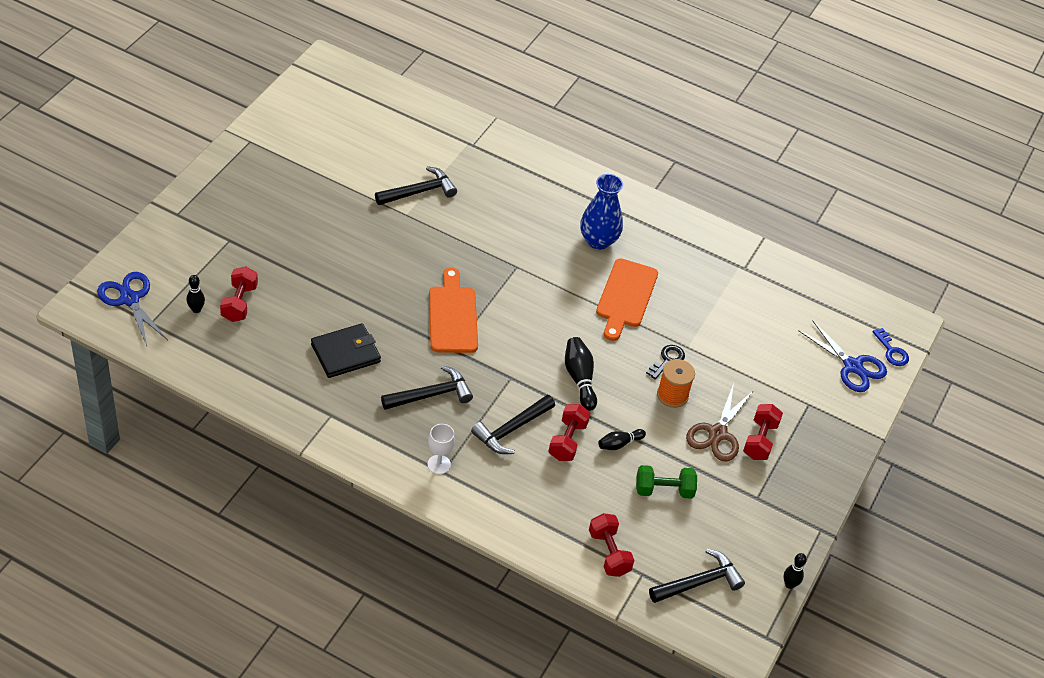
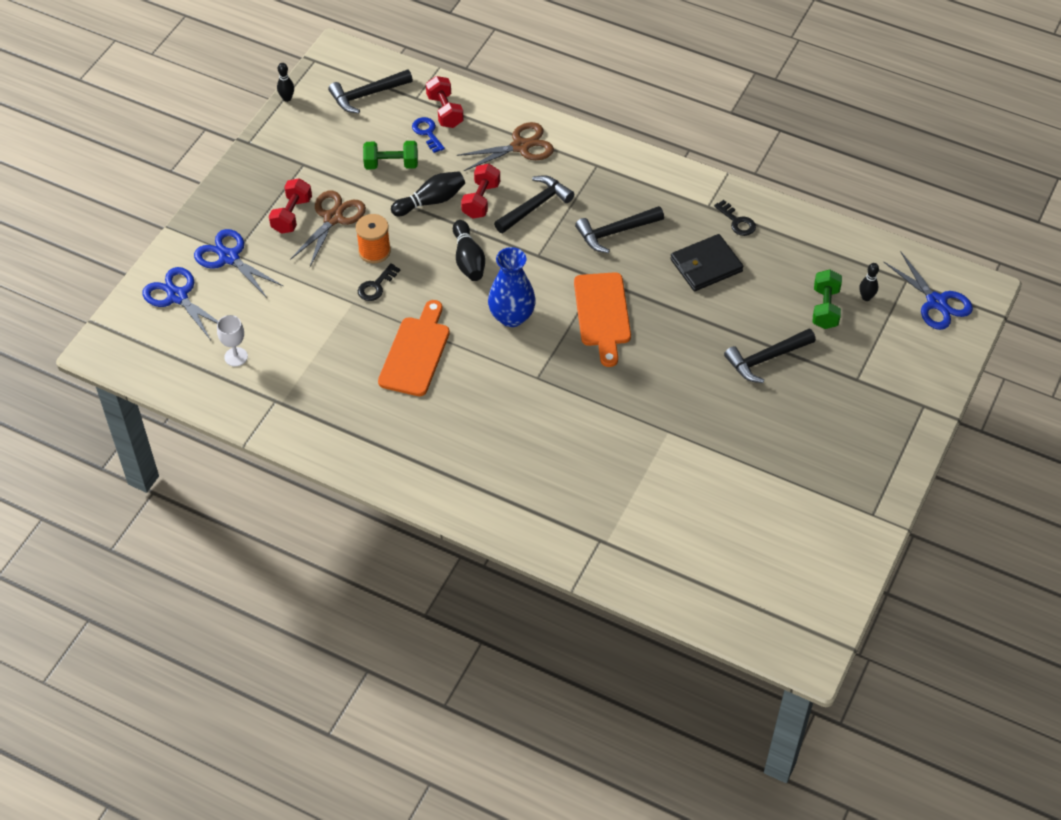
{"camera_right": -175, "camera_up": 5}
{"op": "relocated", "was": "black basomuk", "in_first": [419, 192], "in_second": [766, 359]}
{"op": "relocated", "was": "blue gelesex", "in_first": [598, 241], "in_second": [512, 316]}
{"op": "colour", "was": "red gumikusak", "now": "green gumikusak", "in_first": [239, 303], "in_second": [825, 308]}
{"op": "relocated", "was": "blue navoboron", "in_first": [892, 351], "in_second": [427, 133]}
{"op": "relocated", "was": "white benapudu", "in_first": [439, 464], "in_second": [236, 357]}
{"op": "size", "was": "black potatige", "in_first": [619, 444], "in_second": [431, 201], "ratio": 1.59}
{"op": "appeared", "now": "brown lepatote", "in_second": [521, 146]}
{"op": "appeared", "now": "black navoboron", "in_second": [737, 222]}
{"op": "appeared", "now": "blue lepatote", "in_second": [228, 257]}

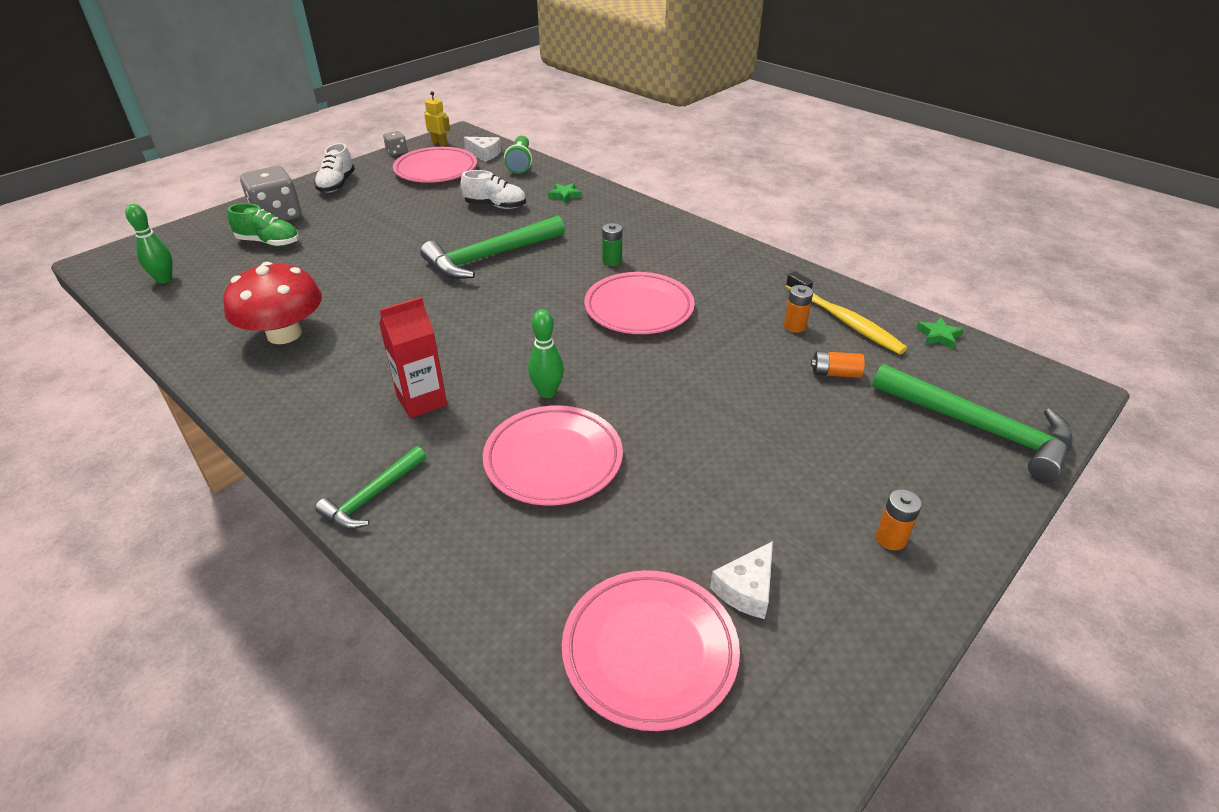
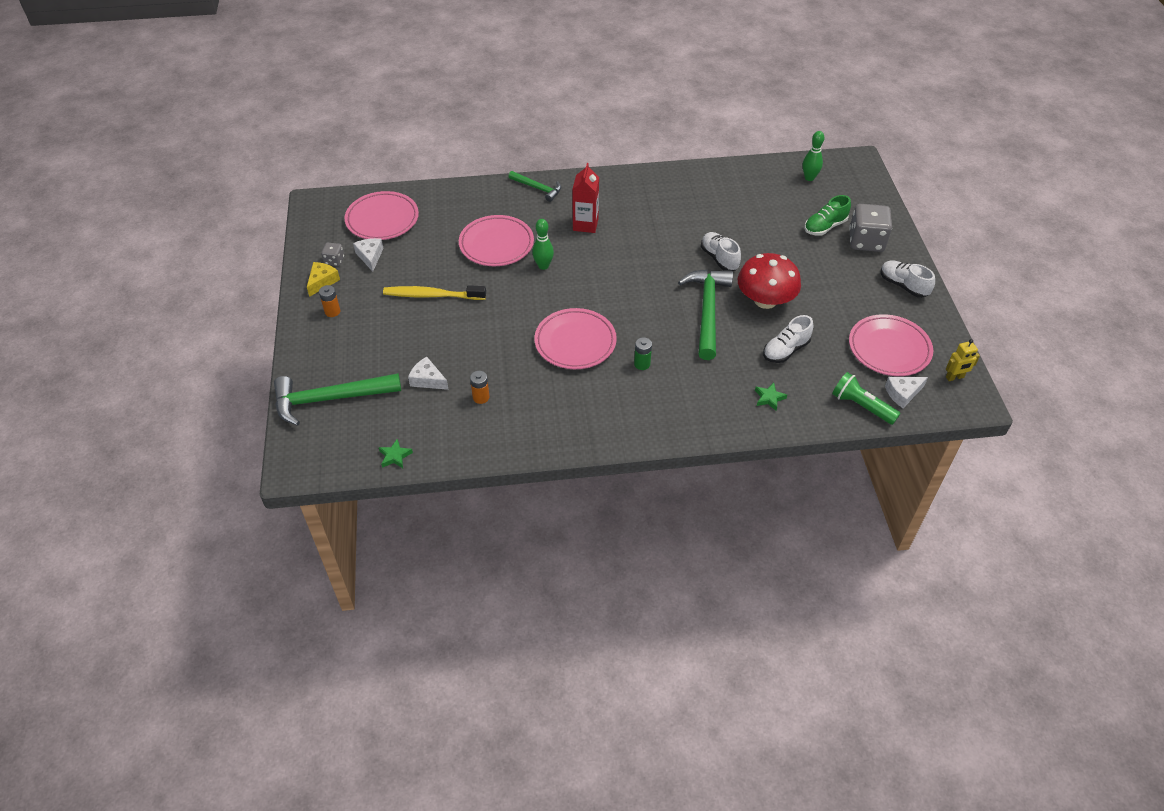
{"camera_right": 130, "camera_up": 10}
{"op": "relocated", "was": "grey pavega", "in_first": [397, 152], "in_second": [334, 261]}
{"op": "relocated", "was": "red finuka", "in_first": [284, 334], "in_second": [765, 300]}
{"op": "relocated", "was": "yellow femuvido", "in_first": [845, 321], "in_second": [432, 295]}
{"op": "exchanged", "was": "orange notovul", "now": "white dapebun", "in_first": [835, 373], "in_second": [427, 380]}
{"op": "spun", "was": "green basomuk", "in_first": [372, 496], "in_second": [537, 188], "clockwise": 135}
{"op": "appeared", "now": "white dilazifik", "in_second": [719, 258]}
{"op": "appeared", "now": "yellow dapebun", "in_second": [322, 281]}

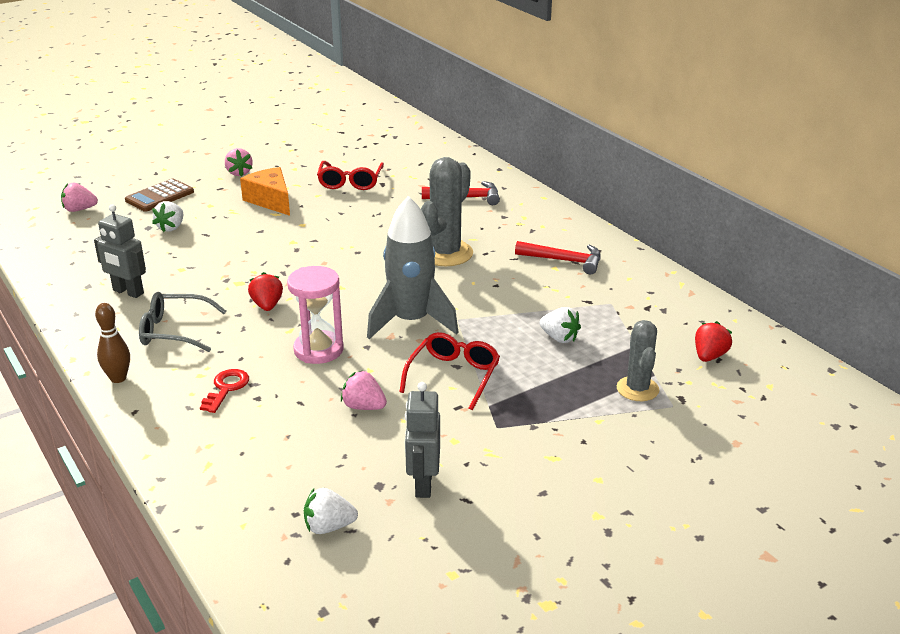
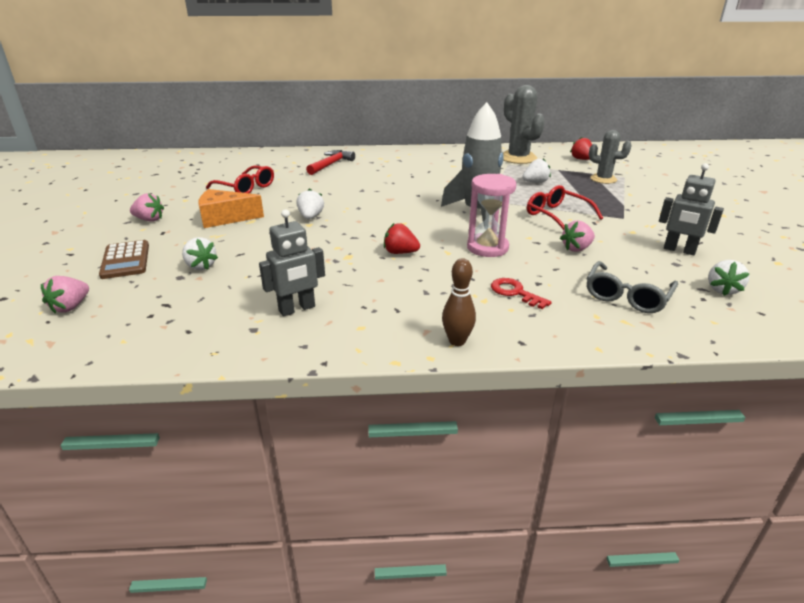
{"camera_right": -60, "camera_up": 0}
{"op": "relocated", "was": "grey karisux", "in_first": [445, 253], "in_second": [518, 158]}
{"op": "missing", "was": "red basomuk", "in_first": [564, 261]}
{"op": "relocated", "was": "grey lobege", "in_first": [174, 331], "in_second": [627, 296]}
{"op": "appeared", "now": "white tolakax", "in_second": [311, 217]}

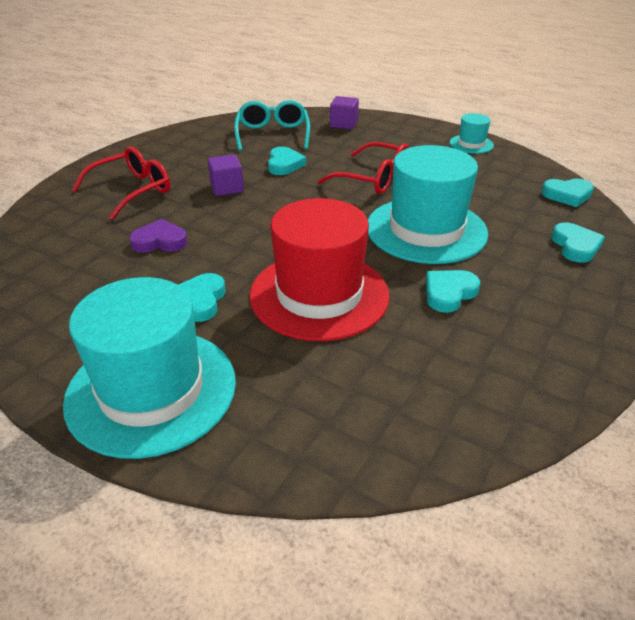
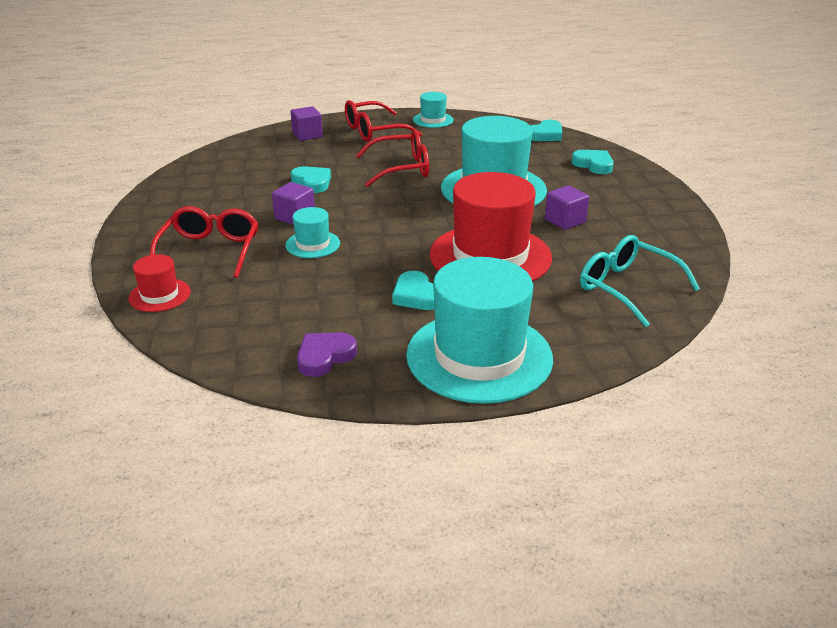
{"camera_right": -40, "camera_up": -5}
{"op": "relocated", "was": "turquoise lobege", "in_first": [273, 134], "in_second": [626, 288]}
{"op": "relocated", "was": "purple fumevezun", "in_first": [160, 241], "in_second": [324, 357]}
{"op": "exchanged", "was": "turquoise fumevezun", "now": "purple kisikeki", "in_first": [449, 293], "in_second": [565, 221]}
{"op": "appeared", "now": "red lobege", "in_second": [373, 131]}
{"op": "appeared", "now": "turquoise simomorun", "in_second": [312, 244]}
{"op": "appeared", "now": "red simomorun", "in_second": [159, 295]}

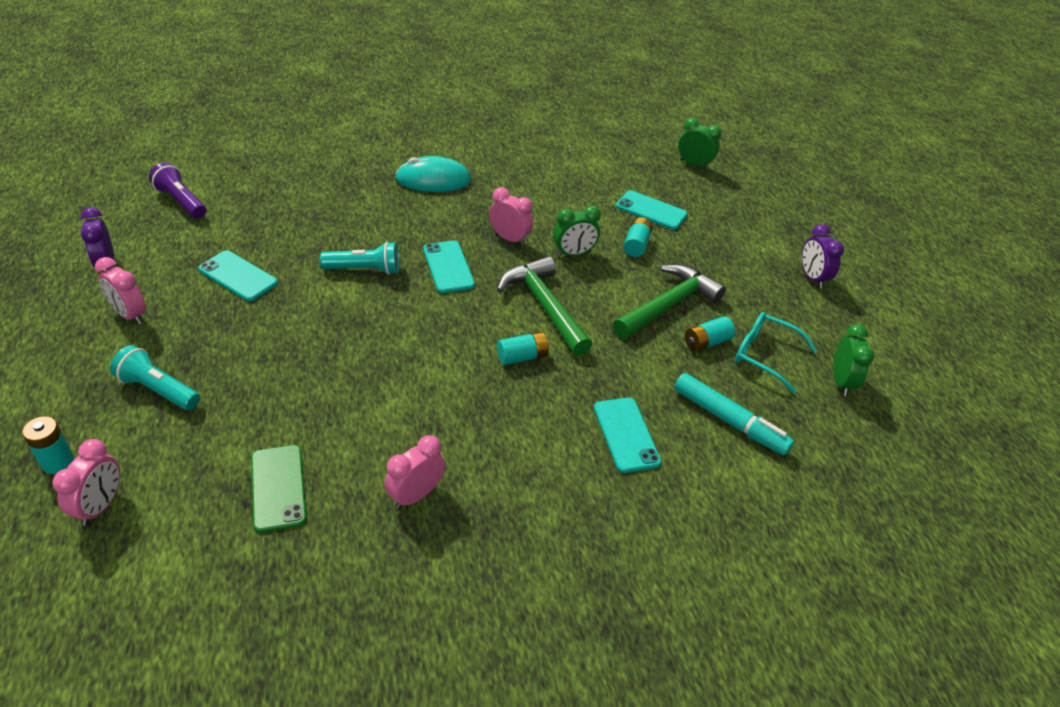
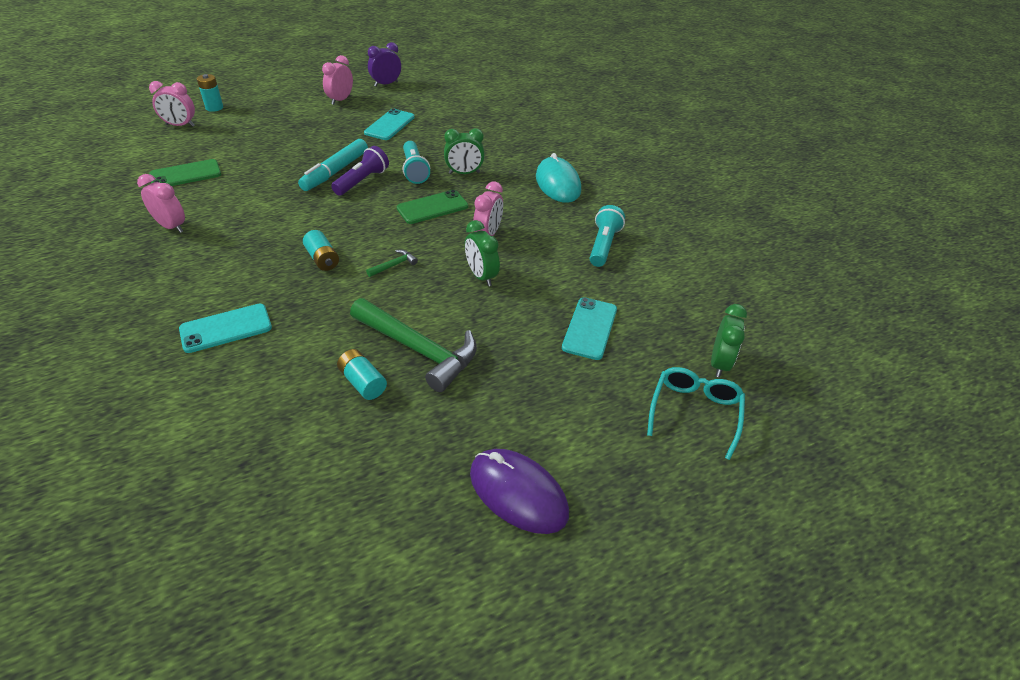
{"camera_right": 80, "camera_up": 0}
{"op": "relocated", "was": "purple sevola", "in_first": [181, 201], "in_second": [362, 181]}
{"op": "missing", "was": "turquoise notovul", "in_first": [636, 245]}
{"op": "exchanged", "was": "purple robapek", "now": "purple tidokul", "in_first": [812, 278], "in_second": [518, 493]}
{"op": "colour", "was": "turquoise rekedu", "now": "green rekedu", "in_first": [448, 267], "in_second": [432, 207]}
{"op": "size", "was": "green basomuk", "in_first": [545, 306], "in_second": [394, 265], "ratio": 0.41}
{"op": "relocated", "was": "turquoise lobege", "in_first": [765, 355], "in_second": [694, 412]}
{"op": "relocated", "was": "green robapek", "in_first": [841, 382], "in_second": [464, 173]}
{"op": "relocated", "was": "turquoise sevola", "in_first": [158, 390], "in_second": [603, 245]}
{"op": "relocated", "was": "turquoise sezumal", "in_first": [729, 420], "in_second": [335, 171]}

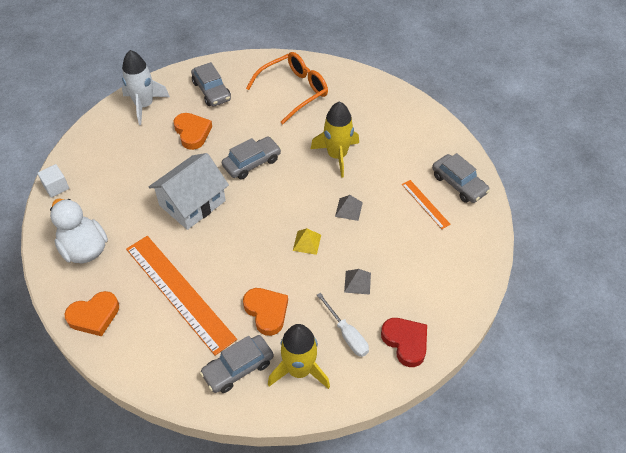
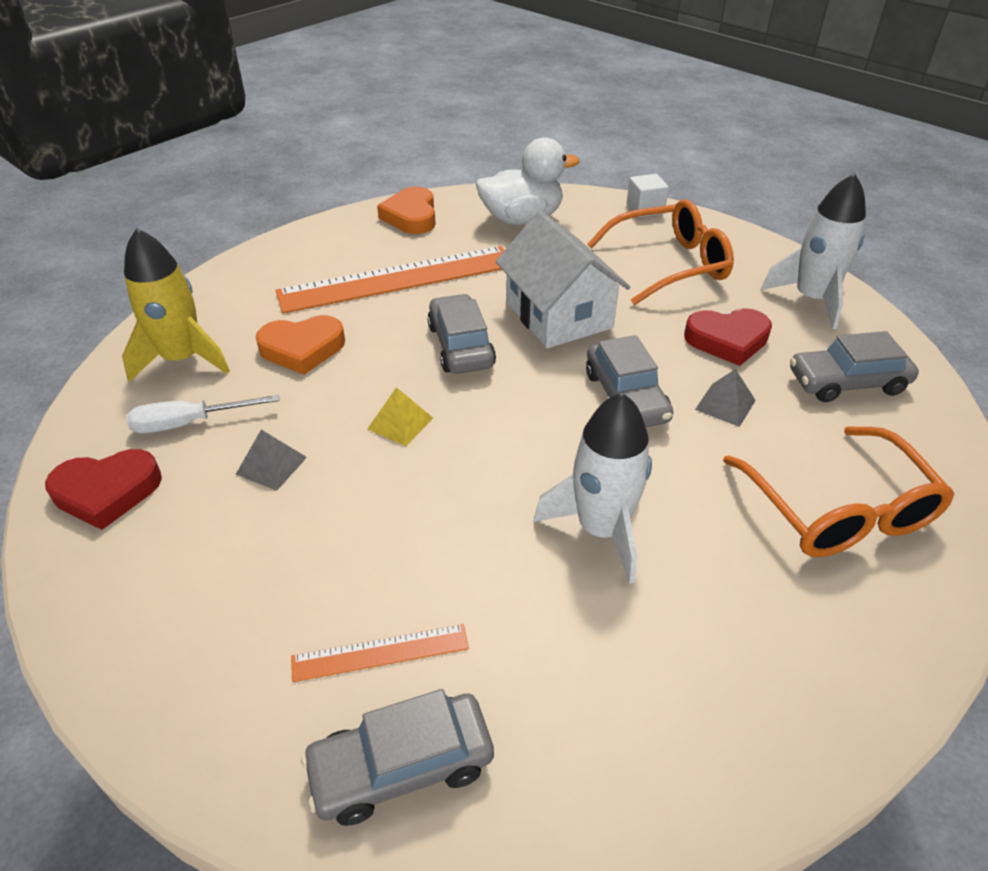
{"camera_right": 110, "camera_up": -10}
{"op": "colour", "was": "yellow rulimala", "now": "white rulimala", "in_first": [337, 155], "in_second": [601, 529]}
{"op": "colour", "was": "orange fumevezun", "now": "red fumevezun", "in_first": [192, 133], "in_second": [727, 340]}
{"op": "relocated", "was": "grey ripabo", "in_first": [349, 209], "in_second": [725, 405]}
{"op": "relocated", "was": "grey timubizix", "in_first": [238, 368], "in_second": [461, 346]}
{"op": "appeared", "now": "orange lobege", "in_second": [669, 264]}

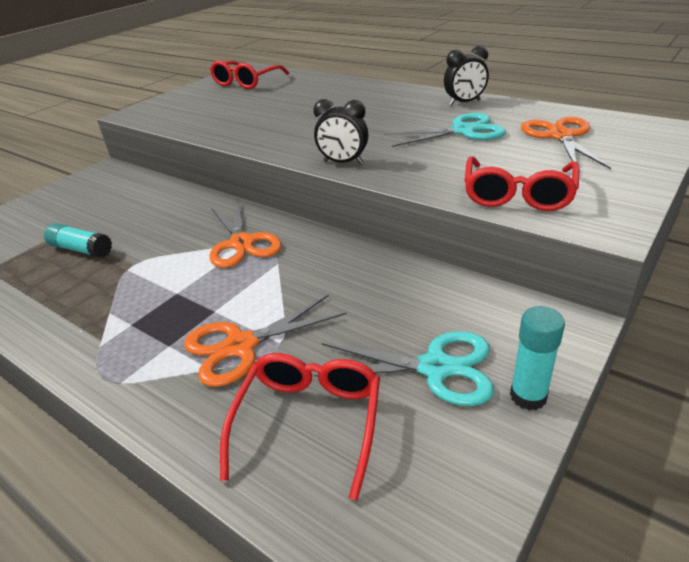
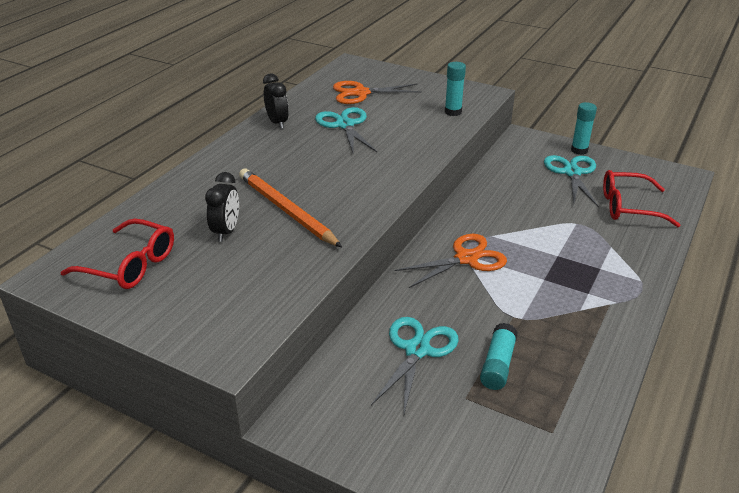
{"camera_right": -100, "camera_up": 0}
{"op": "relocated", "was": "black robapek", "in_first": [343, 162], "in_second": [226, 231]}
{"op": "exchanged", "was": "red lobege", "now": "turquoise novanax", "in_first": [517, 195], "in_second": [453, 112]}
{"op": "missing", "was": "orange lepatote", "in_first": [241, 346]}
{"op": "appeared", "now": "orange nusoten", "in_second": [286, 211]}
{"op": "appeared", "now": "turquoise lepatote", "in_second": [417, 350]}

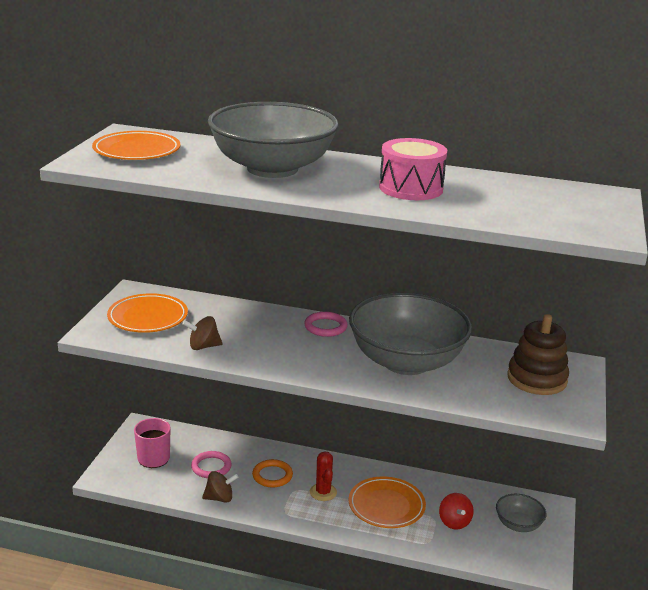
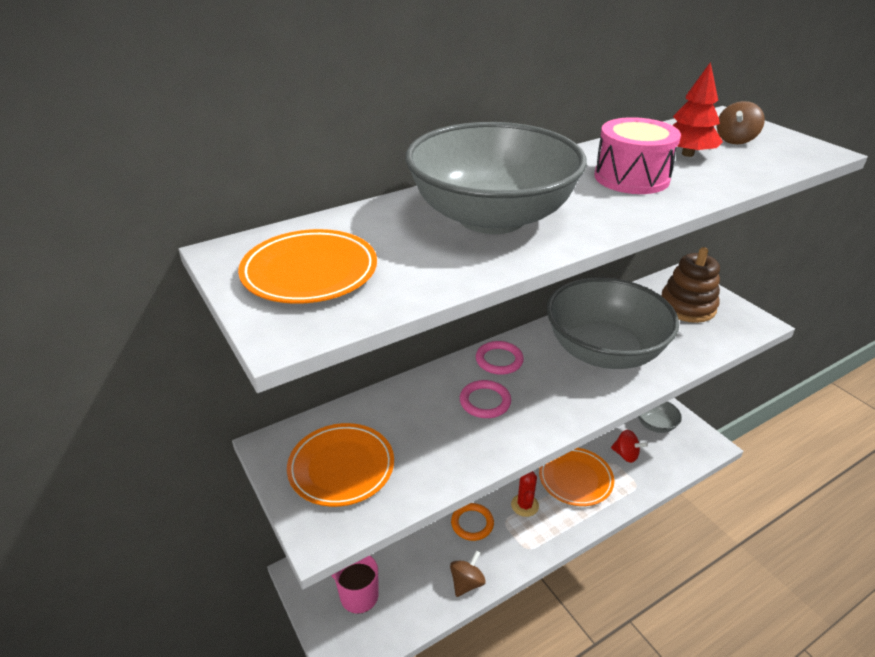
{"camera_right": -45, "camera_up": 10}
{"op": "relocated", "was": "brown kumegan", "in_first": [203, 346], "in_second": [735, 140]}
{"op": "relocated", "was": "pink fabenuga", "in_first": [211, 467], "in_second": [485, 401]}
{"op": "spun", "was": "red karisux", "in_first": [323, 492], "in_second": [524, 505], "clockwise": 60}
{"op": "appeared", "now": "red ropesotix", "in_second": [687, 154]}

